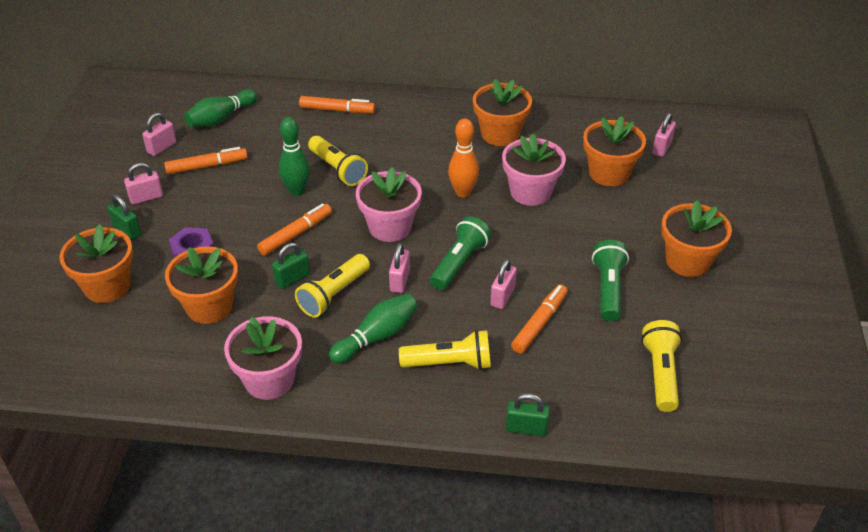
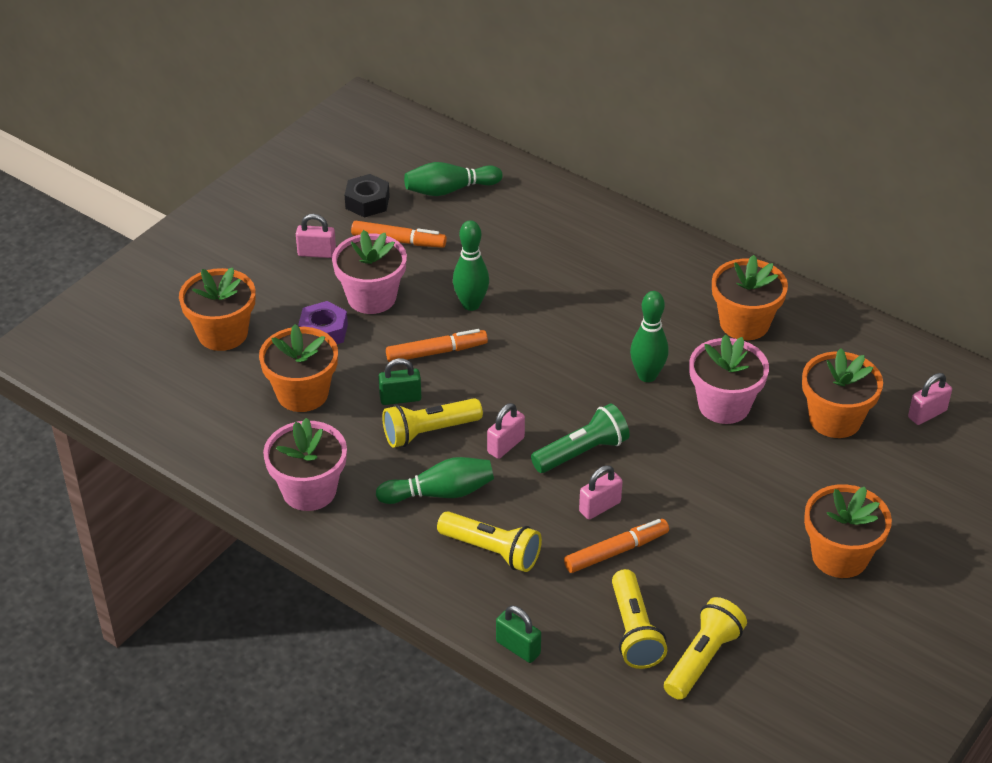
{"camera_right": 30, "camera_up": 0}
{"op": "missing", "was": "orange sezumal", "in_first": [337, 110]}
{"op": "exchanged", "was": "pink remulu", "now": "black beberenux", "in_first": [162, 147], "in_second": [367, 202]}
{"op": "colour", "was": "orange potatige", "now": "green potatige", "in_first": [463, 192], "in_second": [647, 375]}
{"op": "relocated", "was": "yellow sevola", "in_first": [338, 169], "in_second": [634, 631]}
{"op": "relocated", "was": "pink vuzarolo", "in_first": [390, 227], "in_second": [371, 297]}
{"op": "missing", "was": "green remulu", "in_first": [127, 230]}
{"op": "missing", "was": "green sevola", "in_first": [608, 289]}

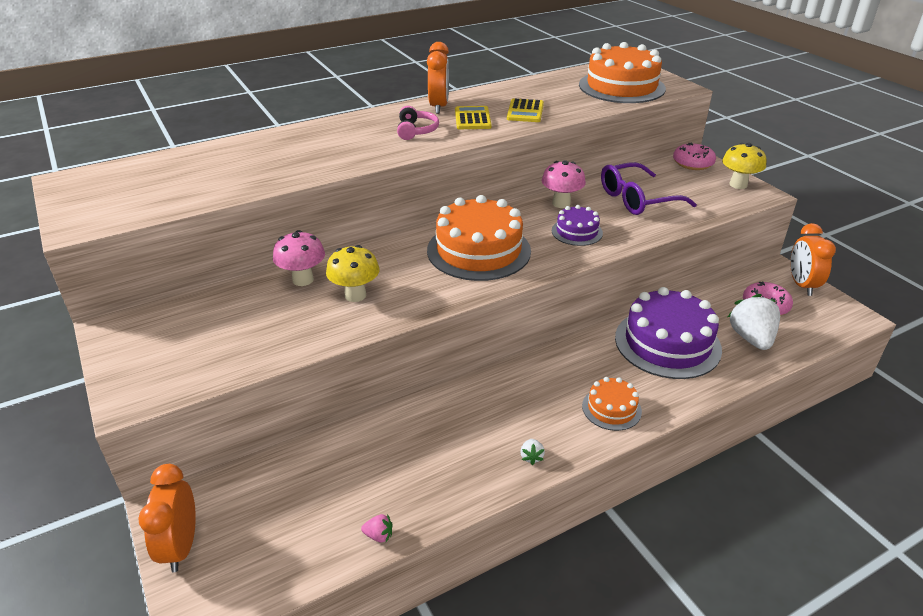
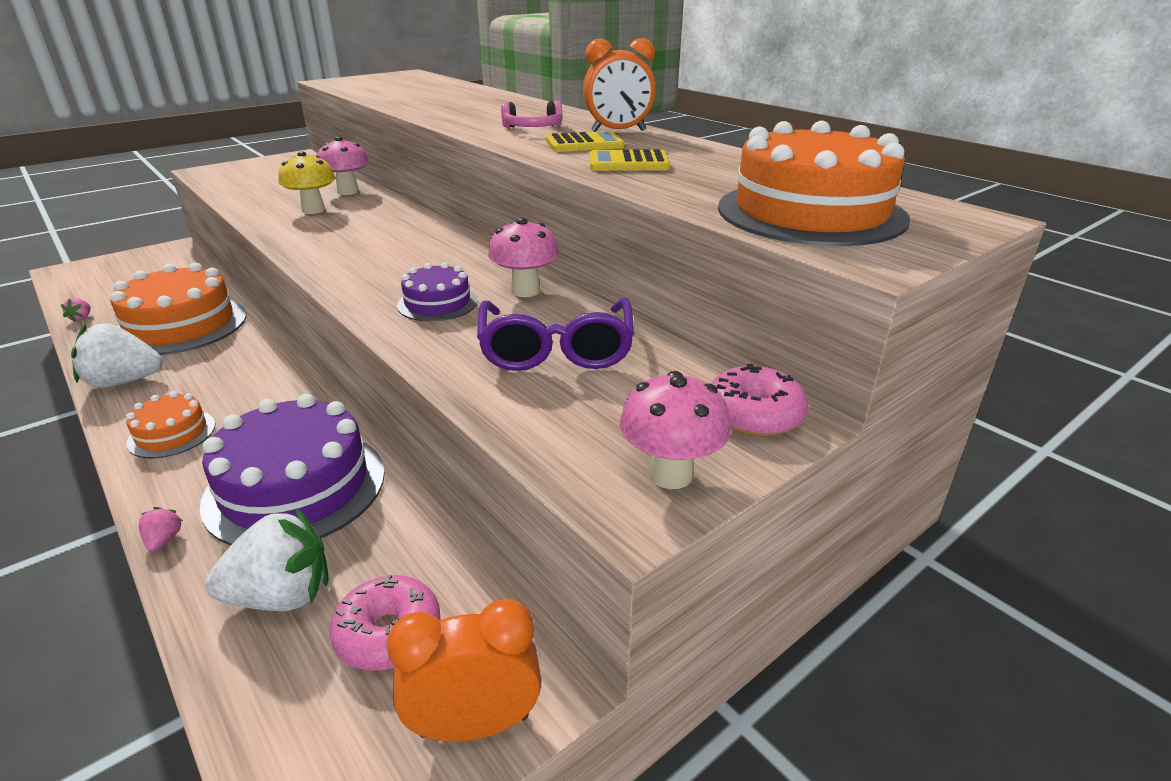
{"camera_right": 80, "camera_up": -5}
{"op": "colour", "was": "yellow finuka", "now": "pink finuka", "in_first": [738, 184], "in_second": [670, 474]}
{"op": "spun", "was": "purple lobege", "in_first": [637, 199], "in_second": [556, 349], "clockwise": -150}
{"op": "relocated", "was": "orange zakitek", "in_first": [478, 250], "in_second": [181, 325]}
{"op": "size", "was": "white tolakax", "in_first": [531, 457], "in_second": [124, 382], "ratio": 2.36}
{"op": "missing", "was": "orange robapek", "in_first": [181, 546]}
{"op": "appeared", "now": "pink tolakax", "in_second": [164, 540]}

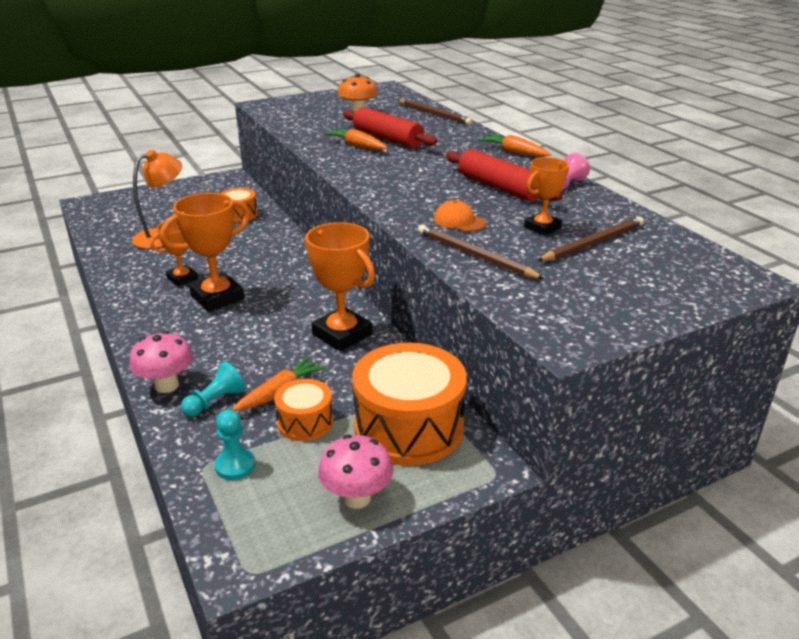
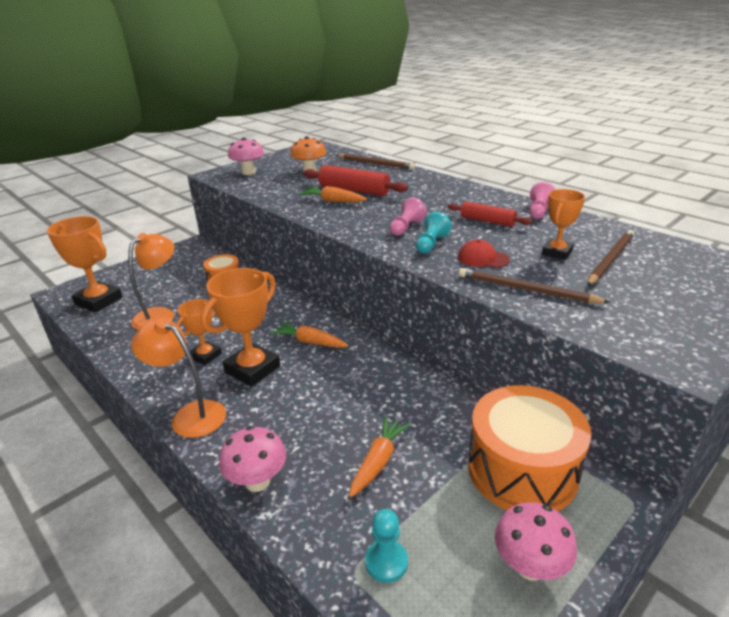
{"camera_right": -15, "camera_up": 0}
{"op": "relocated", "was": "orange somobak", "in_first": [514, 152], "in_second": [309, 342]}
{"op": "size", "was": "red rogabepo", "in_first": [499, 187], "in_second": [487, 221], "ratio": 0.65}
{"op": "colour", "was": "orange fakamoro", "now": "red fakamoro", "in_first": [459, 221], "in_second": [483, 258]}
{"op": "relocated", "was": "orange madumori", "in_first": [342, 334], "in_second": [99, 301]}
{"op": "relocated", "was": "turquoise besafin", "in_first": [215, 402], "in_second": [431, 244]}
{"op": "missing", "was": "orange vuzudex", "in_first": [305, 422]}
{"op": "appeared", "now": "pink finuka", "in_second": [248, 172]}
{"op": "appeared", "now": "pink besafin", "in_second": [406, 227]}
{"op": "appeared", "now": "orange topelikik", "in_second": [190, 414]}

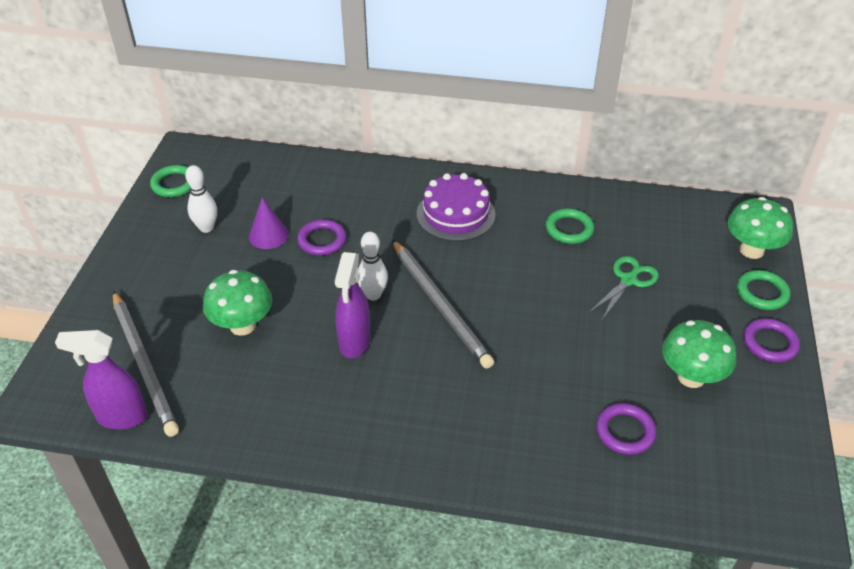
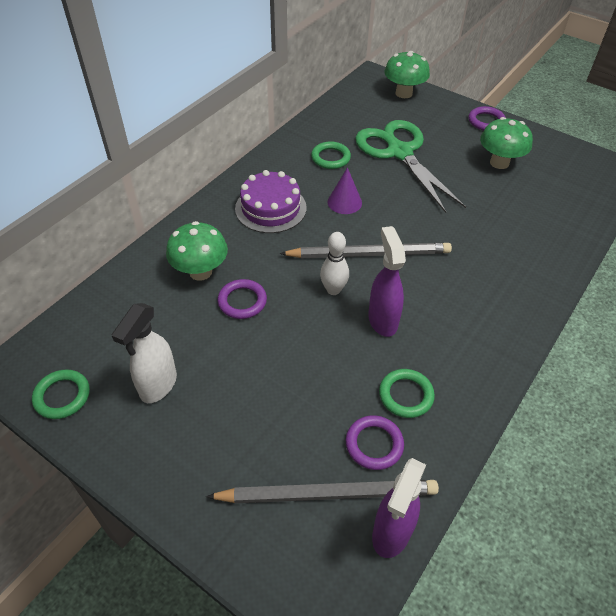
{"camera_right": -65, "camera_up": 5}
{"op": "exchanged", "was": "white potatige", "now": "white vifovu", "in_first": [206, 228], "in_second": [158, 385]}
{"op": "relocated", "was": "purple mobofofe", "in_first": [268, 235], "in_second": [344, 202]}
{"op": "spun", "was": "purple vifovu", "in_first": [354, 342], "in_second": [382, 320], "clockwise": -135}
{"op": "size", "was": "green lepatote", "in_first": [628, 280], "in_second": [399, 152], "ratio": 1.99}
{"op": "relocated", "was": "green finuka", "in_first": [242, 325], "in_second": [200, 272]}
{"op": "relocated", "was": "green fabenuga", "in_first": [762, 293], "in_second": [406, 395]}
{"op": "relocated", "was": "purple fabenuga", "in_first": [625, 431], "in_second": [374, 444]}

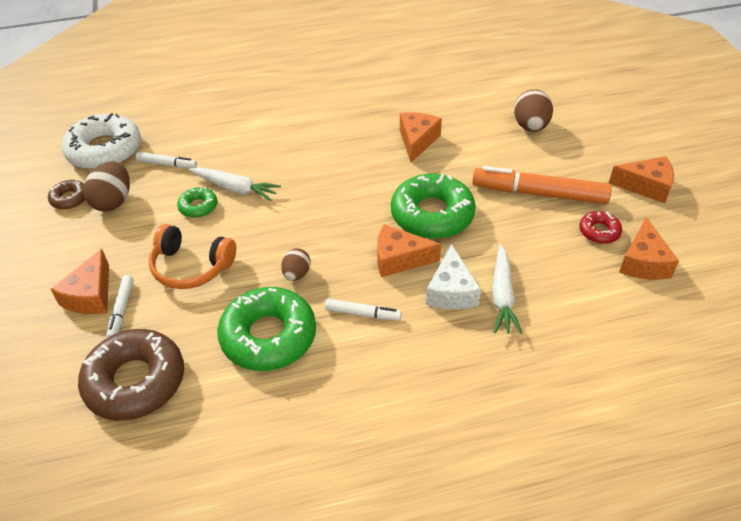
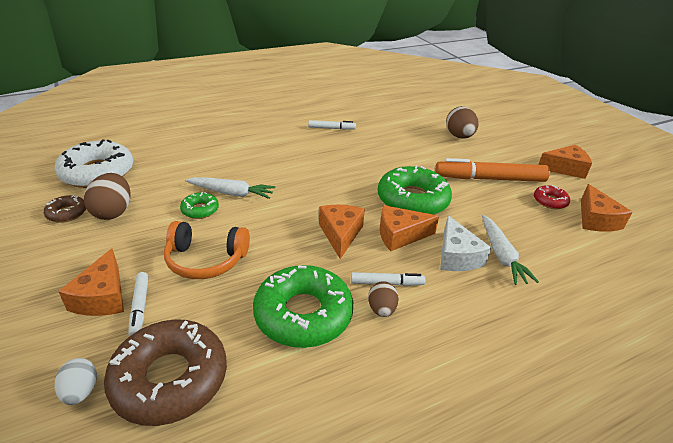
{"camera_right": -15, "camera_up": -10}
{"op": "relocated", "was": "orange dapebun", "in_first": [417, 141], "in_second": [340, 234]}
{"op": "relocated", "was": "white sezumal", "in_first": [167, 164], "in_second": [331, 128]}
{"op": "relocated", "was": "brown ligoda", "in_first": [296, 274], "in_second": [381, 309]}
{"op": "appeared", "now": "white ligoda", "in_second": [81, 391]}

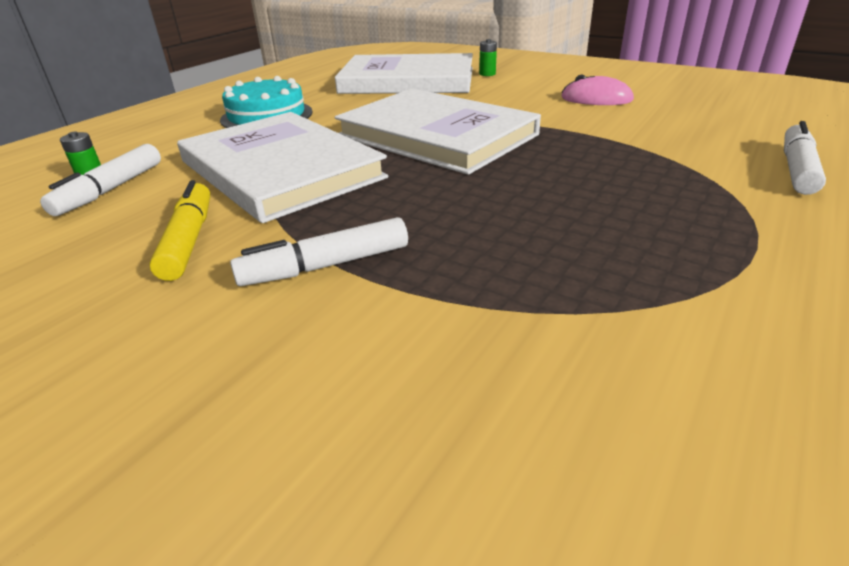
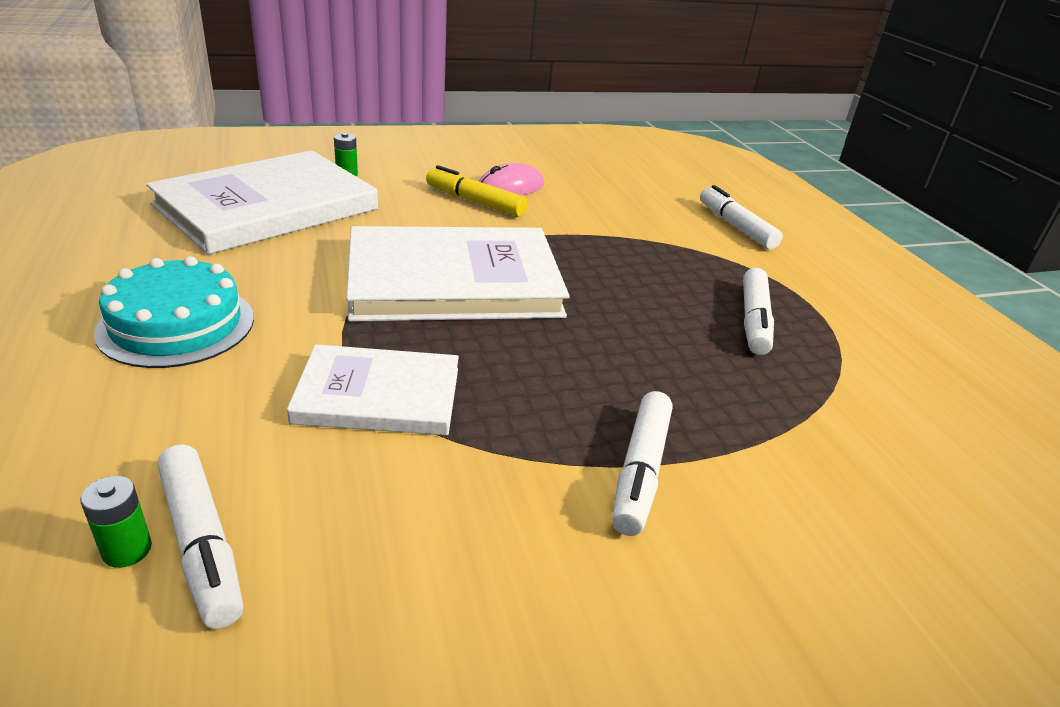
{"camera_right": -55, "camera_up": 0}
{"op": "size", "was": "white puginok", "in_first": [280, 169], "in_second": [378, 395], "ratio": 0.58}
{"op": "relocated", "was": "yellow sezumal", "in_first": [189, 240], "in_second": [475, 202]}
{"op": "appeared", "now": "white sezumal", "in_second": [753, 320]}

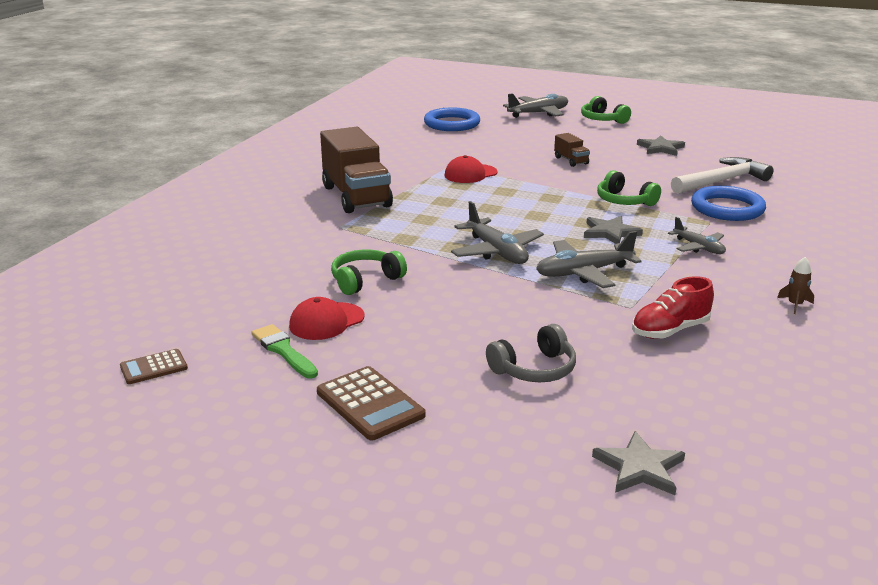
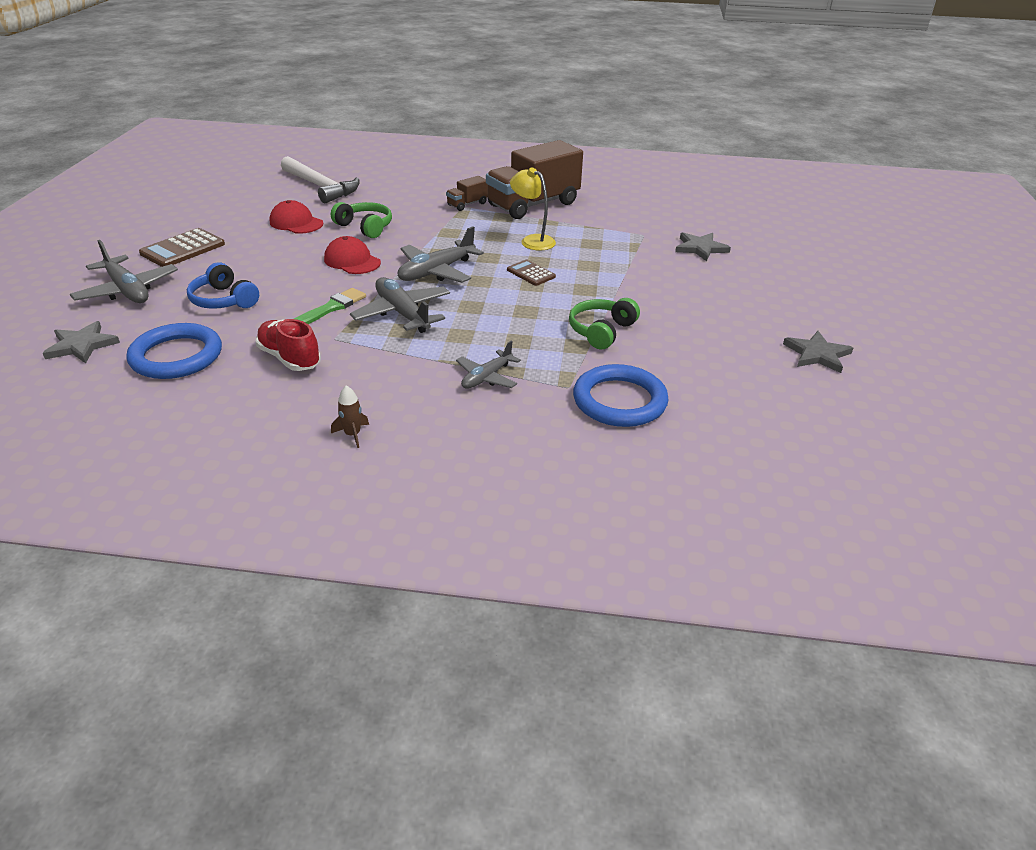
{"camera_right": 75, "camera_up": 10}
{"op": "relocated", "was": "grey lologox", "in_first": [538, 113], "in_second": [127, 290]}
{"op": "missing", "was": "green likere", "in_first": [603, 119]}
{"op": "relocated", "was": "blue fabenuga", "in_first": [452, 124], "in_second": [176, 356]}
{"op": "relocated", "was": "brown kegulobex", "in_first": [571, 160], "in_second": [467, 204]}
{"op": "relocated", "was": "red fakamoro", "in_first": [470, 174], "in_second": [352, 261]}
{"op": "relocated", "was": "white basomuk", "in_first": [722, 181], "in_second": [320, 187]}
{"op": "relocated", "was": "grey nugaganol", "in_first": [610, 232], "in_second": [700, 248]}
{"op": "relocated", "was": "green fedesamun", "in_first": [283, 350], "in_second": [331, 308]}
{"op": "colour", "was": "grey likere", "now": "blue likere", "in_first": [534, 369], "in_second": [224, 300]}
{"op": "relocated", "was": "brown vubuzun", "in_first": [154, 367], "in_second": [531, 273]}
{"op": "appeared", "now": "yellow topelikik", "in_second": [532, 240]}

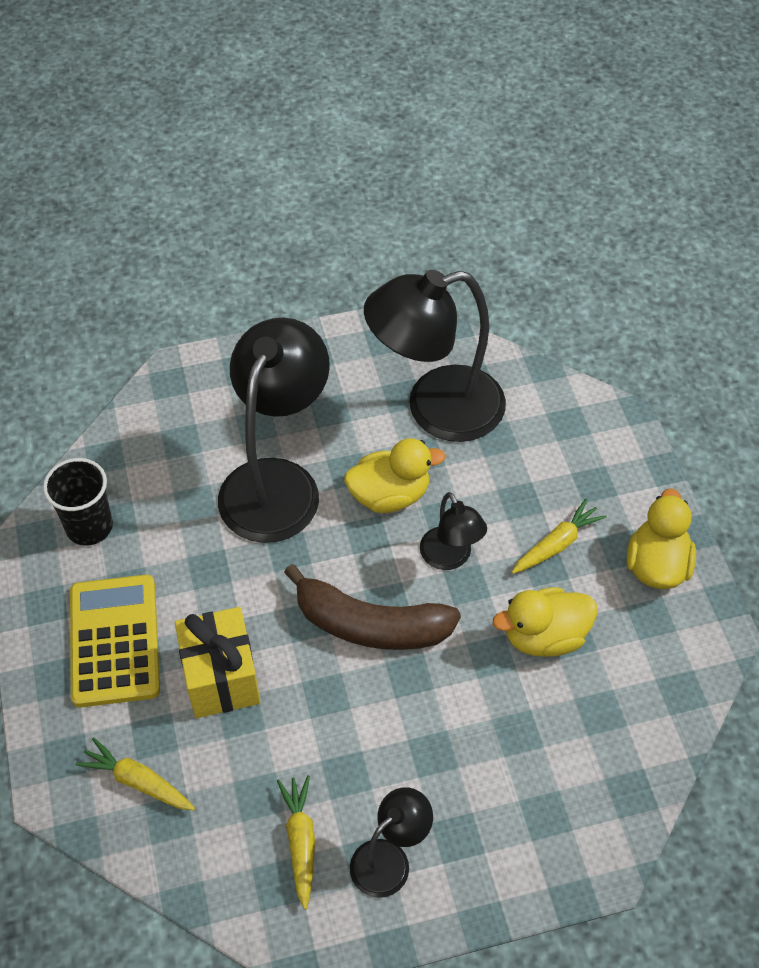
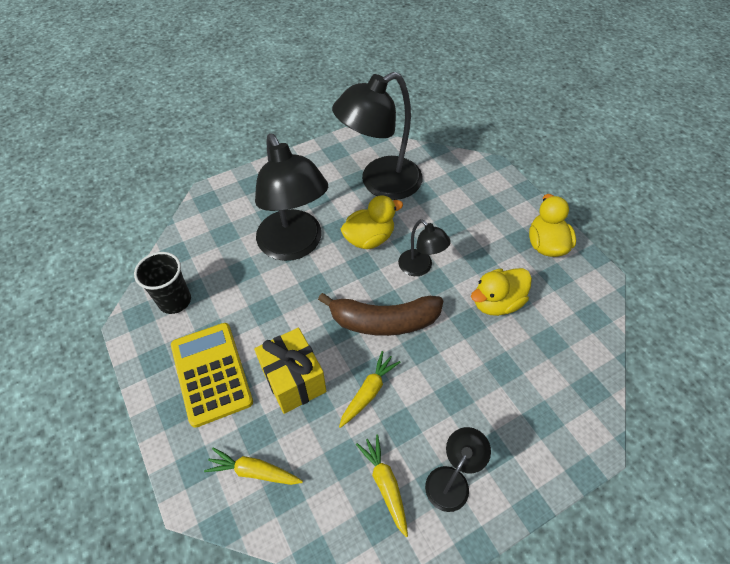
{"camera_right": -15, "camera_up": 0}
{"op": "spun", "was": "black topelikik", "in_first": [277, 482], "in_second": [294, 246], "clockwise": 150}
{"op": "relocated", "was": "yellow somobak", "in_first": [556, 544], "in_second": [368, 392]}

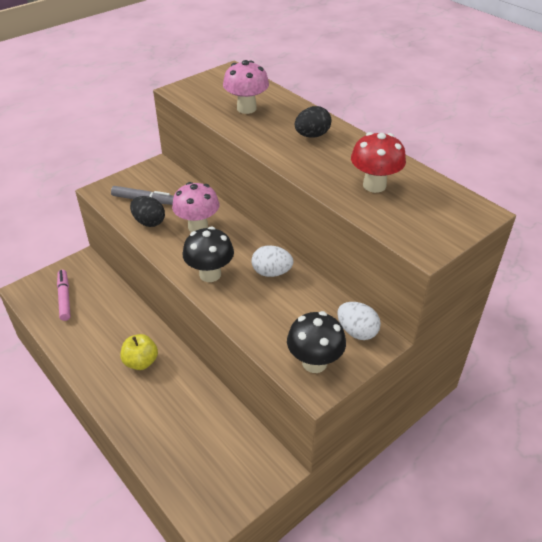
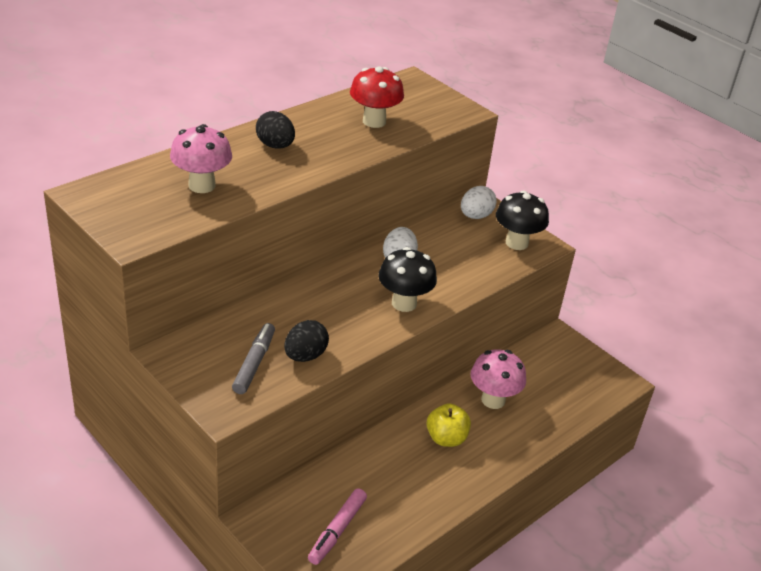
{"camera_right": -95, "camera_up": -5}
{"op": "relocated", "was": "pink finuka", "in_first": [198, 226], "in_second": [493, 400]}
{"op": "spun", "was": "pink sezumal", "in_first": [64, 298], "in_second": [337, 530], "clockwise": -45}

